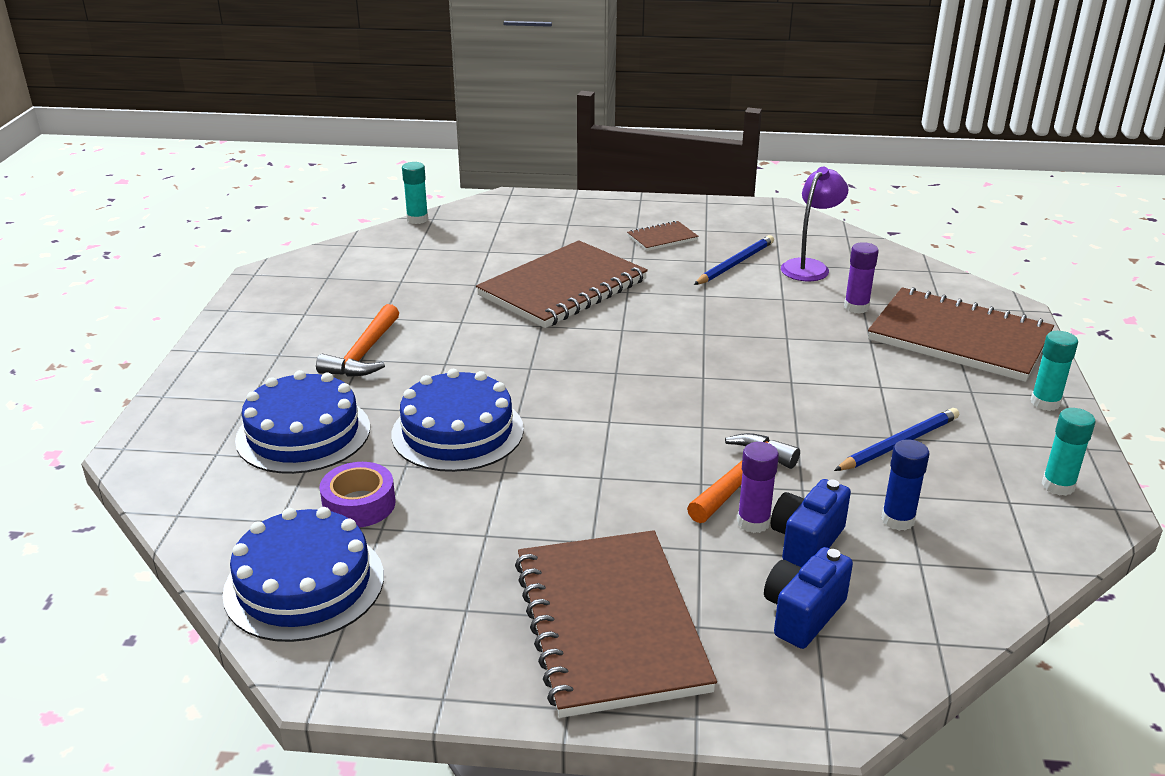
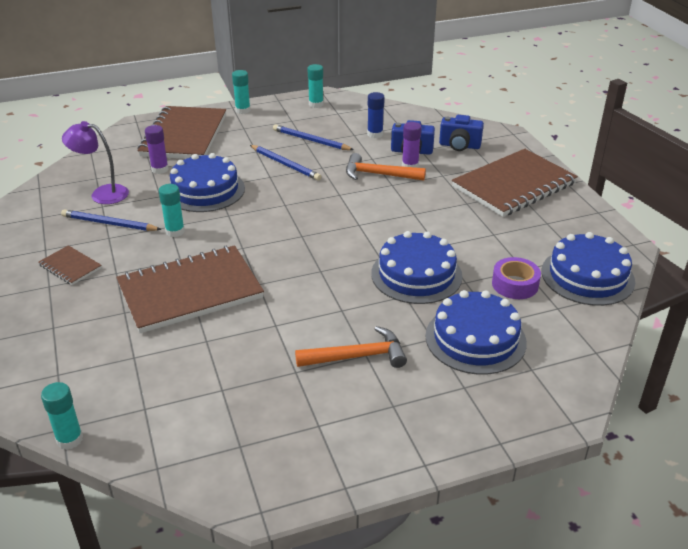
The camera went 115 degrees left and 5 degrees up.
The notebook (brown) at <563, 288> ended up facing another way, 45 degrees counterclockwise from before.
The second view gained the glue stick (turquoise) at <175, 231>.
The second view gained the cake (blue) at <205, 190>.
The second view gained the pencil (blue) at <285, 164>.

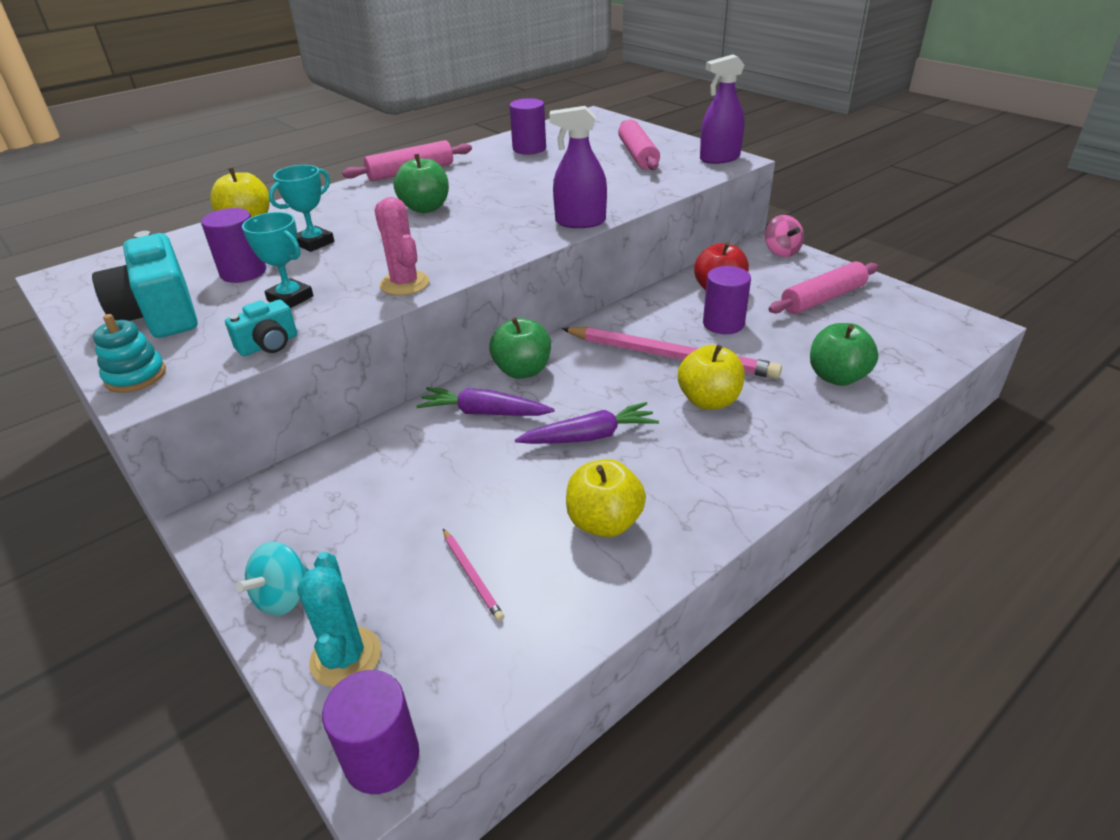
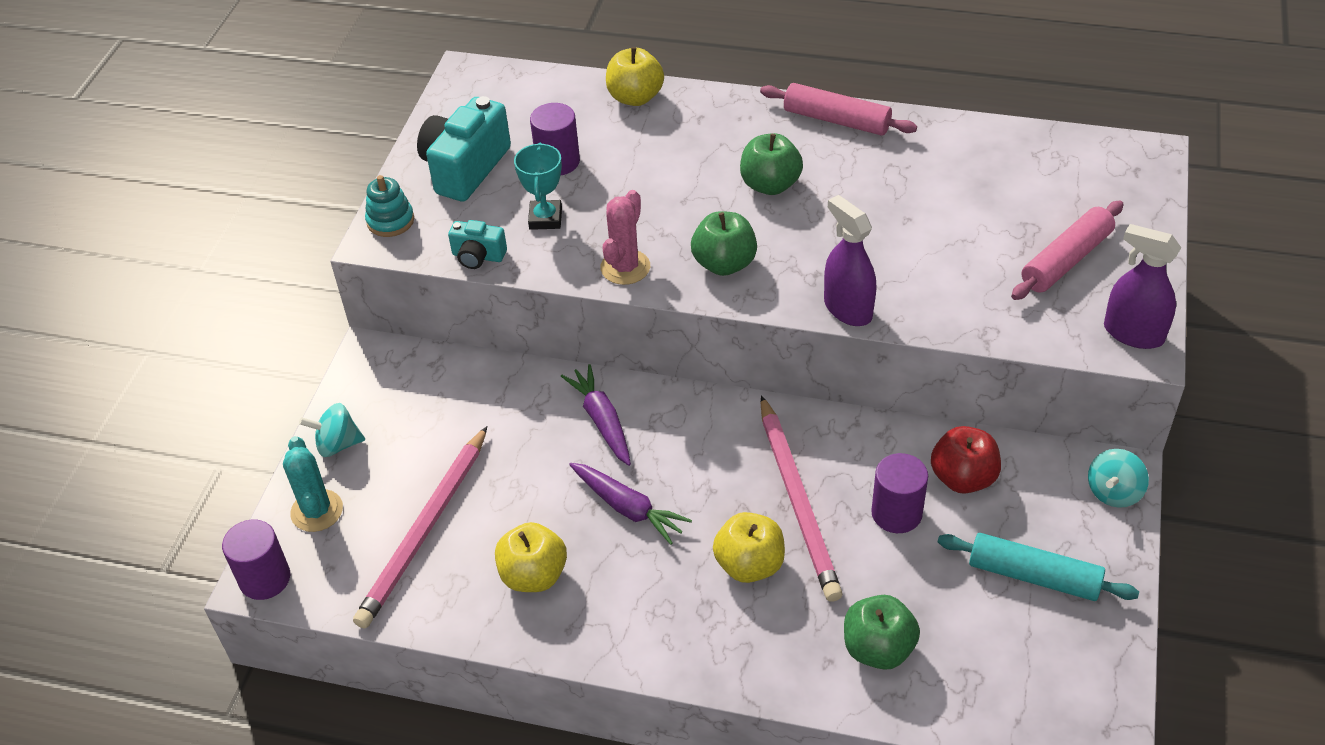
The camera went 55 degrees right and 10 degrees up.
The cactus (turquoise) at <345, 657> ended up facing another way, 60 degrees counterclockwise from before.
The size of the pencil (pink) at <472, 576> changed by a factor of 2.31.
The apple (green) ended up elsewhere, having gone from <522, 370> to <724, 264>.
What was the rolling pin (pink) at <823, 299> turned into the rolling pin (turquoise) at <1033, 576>.
What was the spinning top (pink) at <781, 252> turned into the spinning top (turquoise) at <1113, 492>.
The second view lost the trophy (turquoise) at <314, 243>.
The second view lost the cylinder (purple) at <529, 149>.

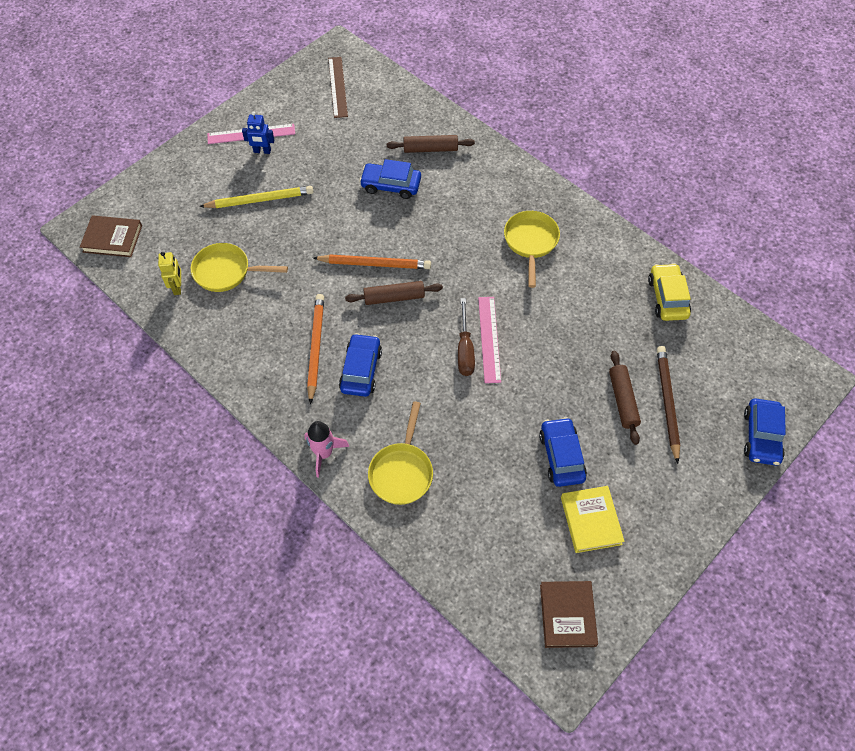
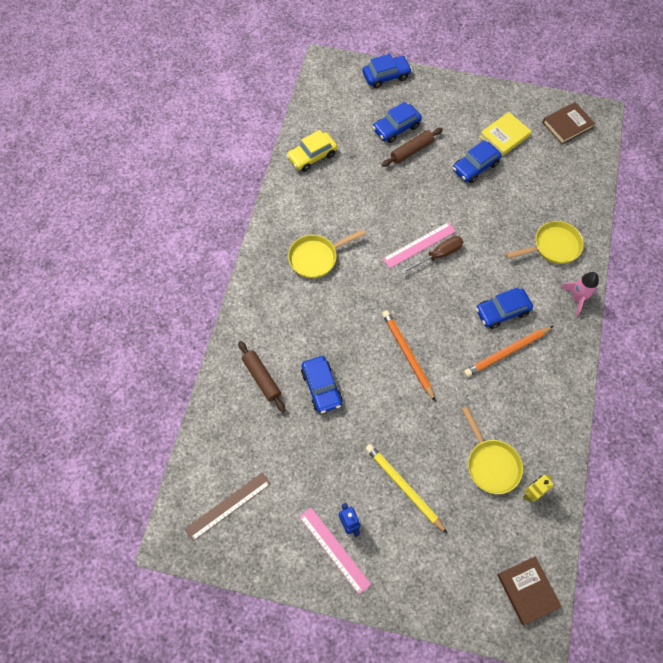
The camera went 120 degrees left and 5 degrees up.
Where the pencil (brown) stood at <667, 402>, the car (blue) came to stand at <396, 128>.
The second view lost the rolling pin (brown) at <394, 297>.

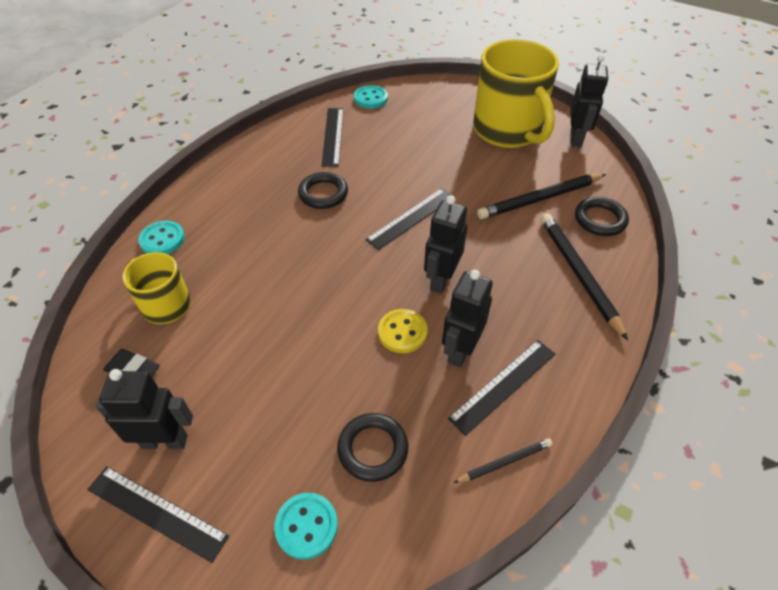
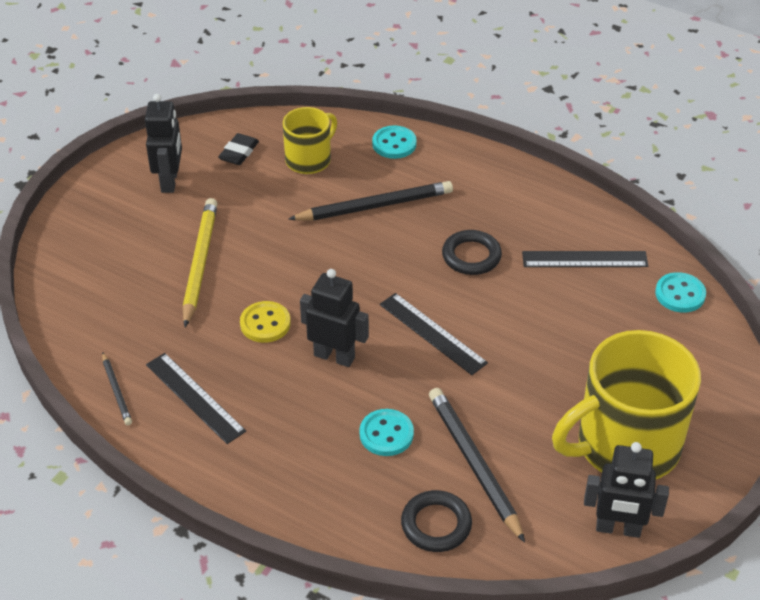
The camera went 90 degrees right and 5 degrees down.
The second view gained the pencil (yellow) at <200, 263>.
The pencil (black) ended up elsewhere, having gone from <578, 274> to <374, 206>.
The button (turquoise) ended up elsewhere, having gone from <306, 526> to <386, 434>.
The second view lost the ruler (black) at <157, 512>.
The second view lost the ring (black) at <373, 449>.
The second view lost the robot (black) at <460, 350>.

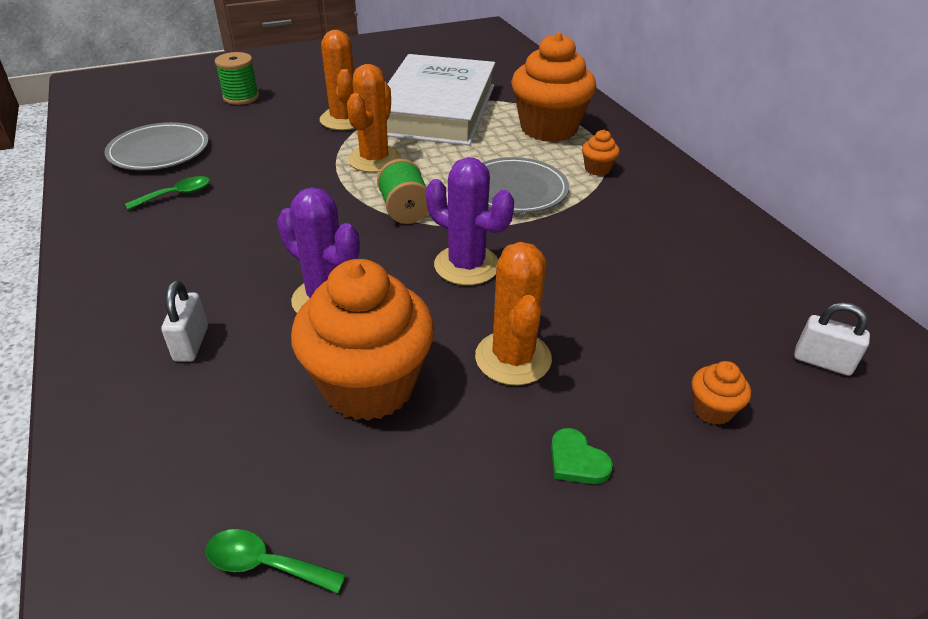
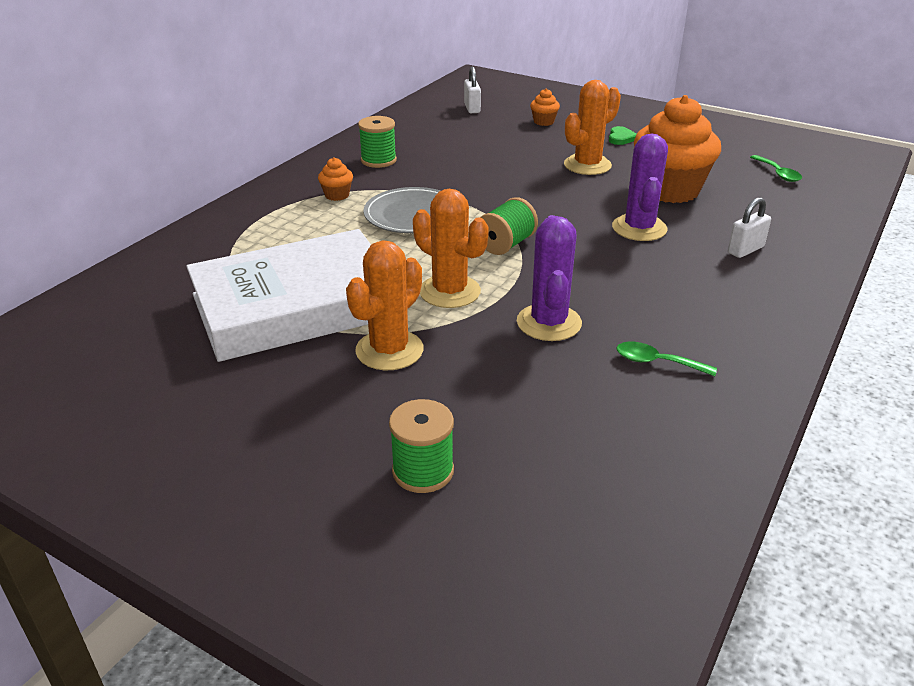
The camera went 125 degrees left and 5 degrees down.
The second view gained the spool (green) at <378, 160>.
The cactus (orange) at <374, 159> ended up facing another way, 60 degrees clockwise from before.
The cactus (purple) ended up elsewhere, having gone from <466, 265> to <549, 323>.
The second view lost the plate (grey) at <159, 151>.
The second view lost the cupcake (orange) at <548, 128>.

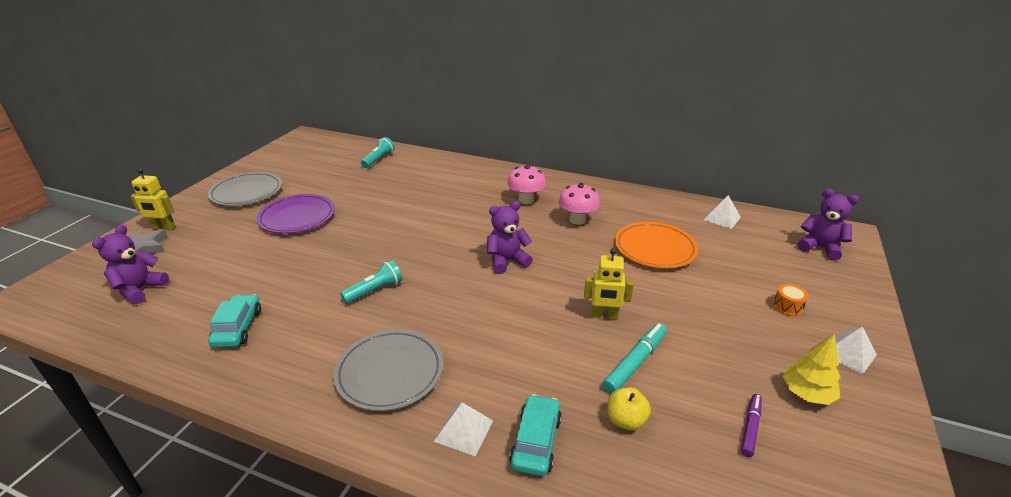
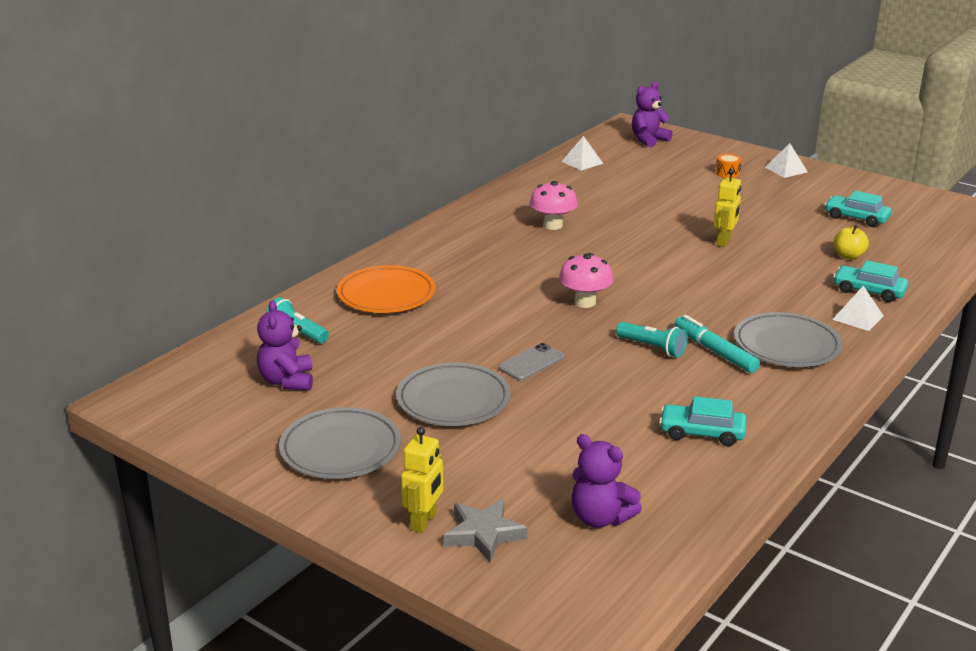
The camera went 75 degrees left and 5 degrees down.
The teddy bear (purple) ended up elsewhere, having gone from <507, 261> to <287, 381>.
The plate (orange) ended up elsewhere, having gone from <655, 248> to <386, 295>.
What was the plate (purple) at <297, 217> turned into the plate (grey) at <453, 400>.
The second view gained the phone (grey) at <531, 362>.
The mushroom (pink) ended up elsewhere, having gone from <526, 200> to <585, 302>.
The flashlight (turquoise) at <375, 290> ended up facing another way, 150 degrees clockwise from before.
The marker (turquoise) ended up elsewhere, having gone from <635, 362> to <715, 351>.
Where the marker (purple) stood at <750, 428>, the car (turquoise) came to stand at <856, 218>.
The second view lost the tree (yellow) at <806, 393>.

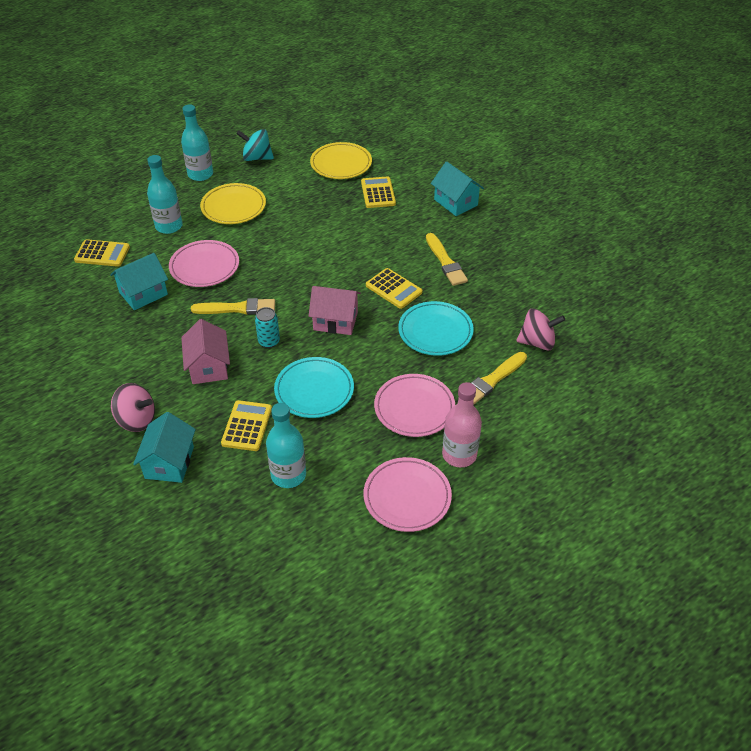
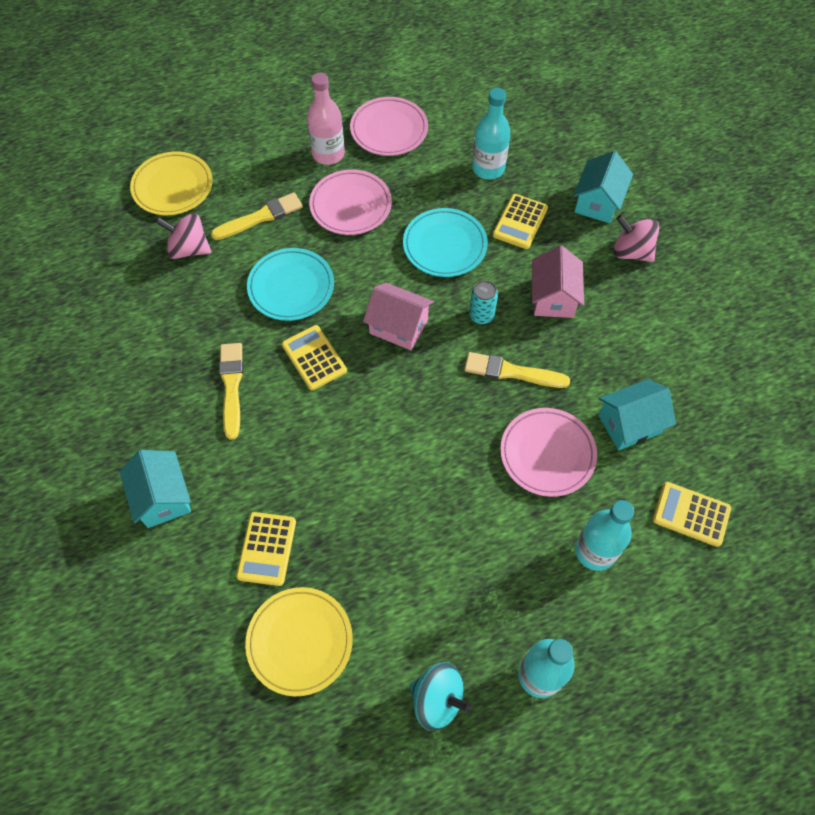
The camera went 165 degrees left and 15 degrees up.
The plate (yellow) ended up elsewhere, having gone from <233, 207> to <172, 187>.

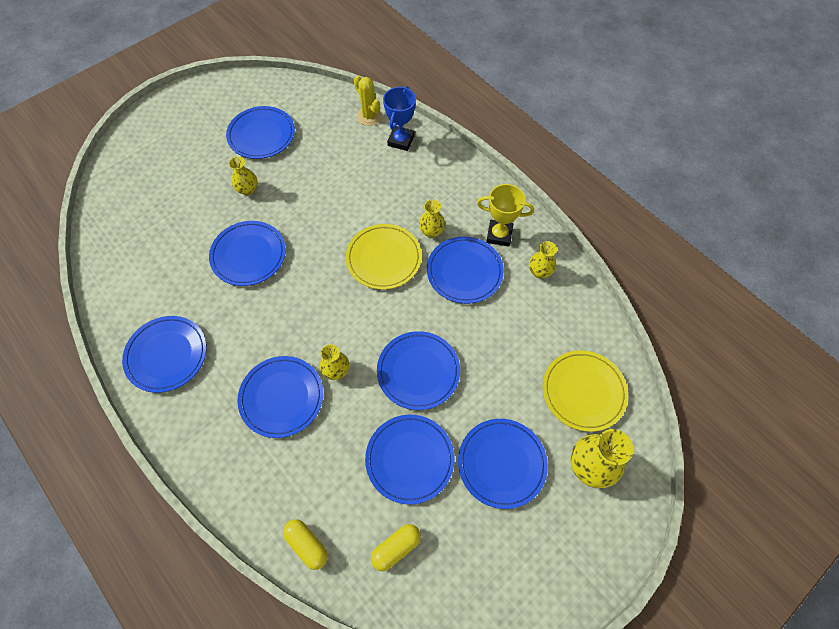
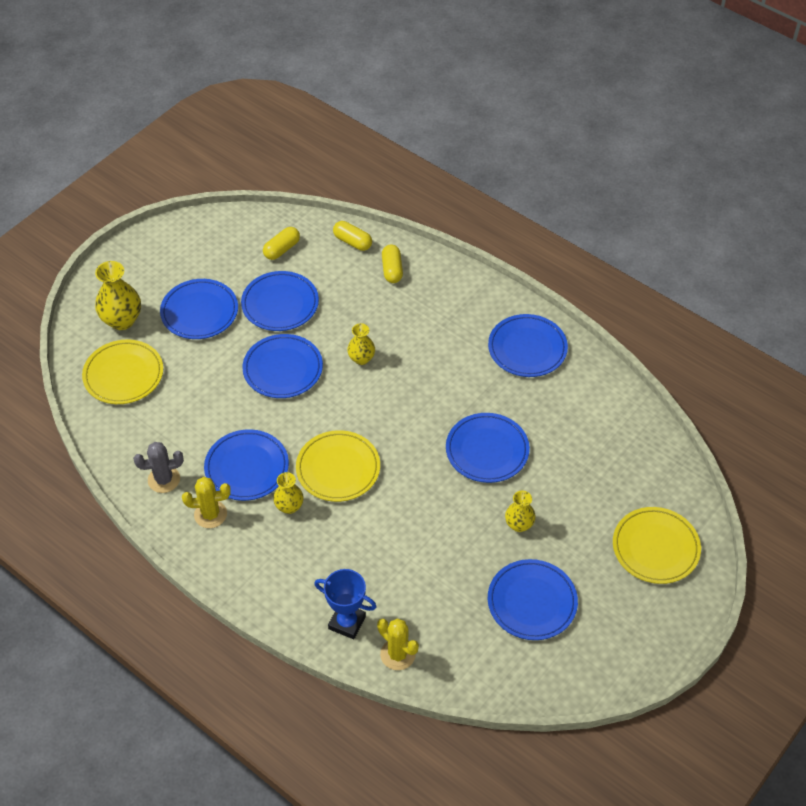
The camera went 170 degrees right and 10 degrees down.
Where the vase (yellow) stood at <539, 272>, the cactus (grey) came to stand at <164, 479>.
Where the trophy (yellow) stood at <499, 235>, the cactus (yellow) came to stand at <210, 514>.
The trophy (blue) at <401, 140> ended up facing another way, 75 degrees counterclockwise from before.
The second view gained the capsule (yellow) at <392, 270>.
The second view gained the plate (yellow) at <655, 547>.
The second view lost the plate (blue) at <281, 397>.

